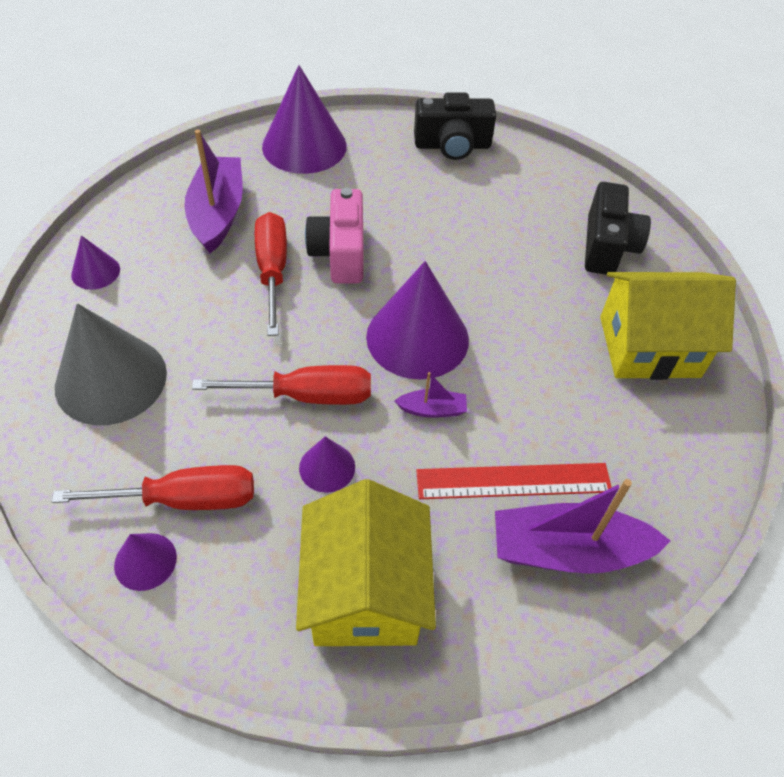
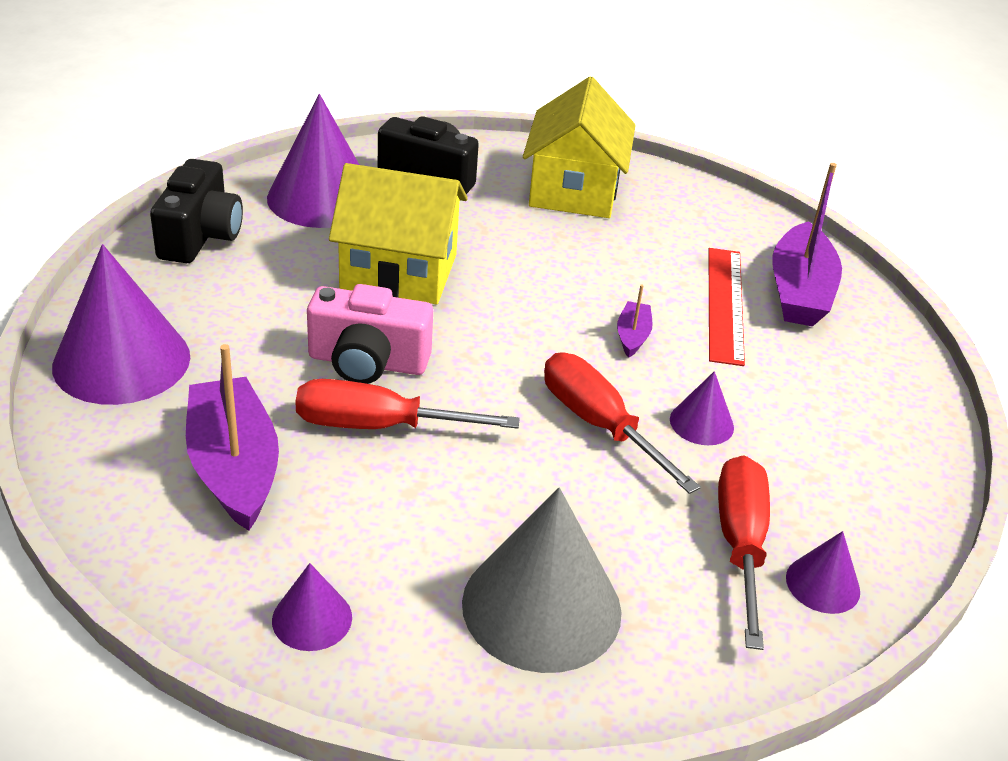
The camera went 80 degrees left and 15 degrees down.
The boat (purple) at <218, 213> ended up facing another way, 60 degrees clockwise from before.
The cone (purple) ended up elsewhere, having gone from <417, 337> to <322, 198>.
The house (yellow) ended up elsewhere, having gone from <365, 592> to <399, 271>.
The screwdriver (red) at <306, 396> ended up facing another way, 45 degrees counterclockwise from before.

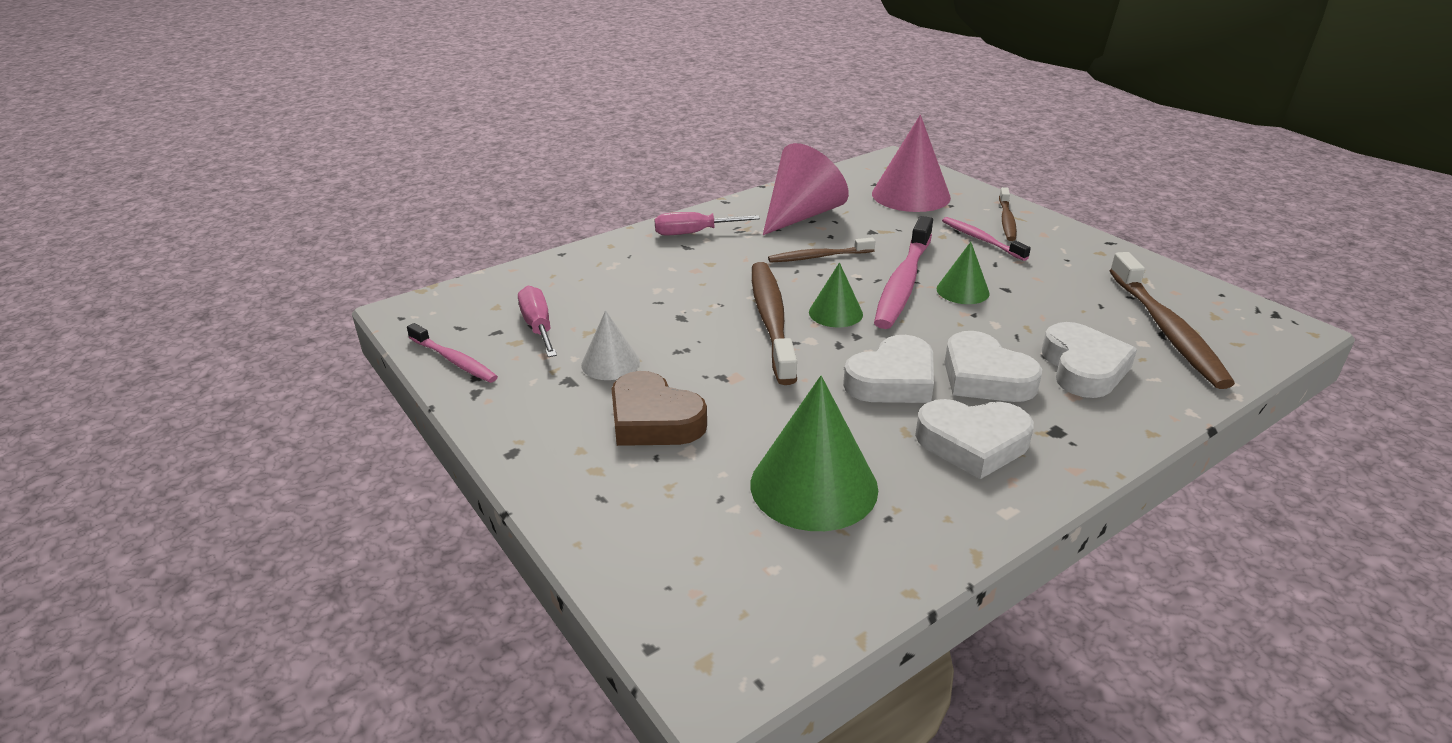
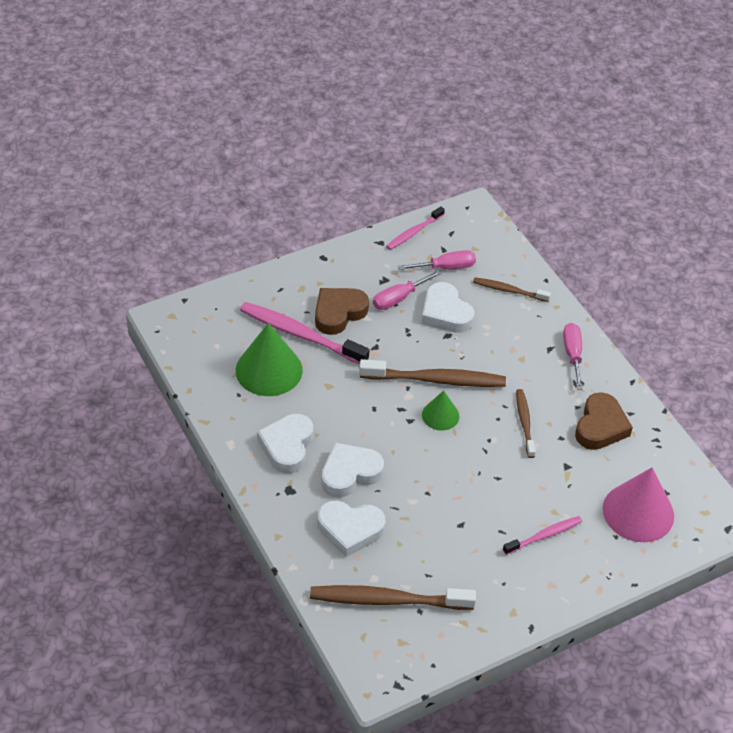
The camera went 95 degrees right and 15 degrees up.
The toothbrush (pink) ended up elsewhere, having gone from <903, 282> to <300, 334>.
Where the cone (white) stood at <610, 363>, the screwdriver (pink) came to stand at <398, 298>.
The heart (white) ended up elsewhere, having gone from <892, 380> to <445, 313>.
The toothbrush (brown) ended up elsewhere, having gone from <1006, 220> to <509, 290>.
Where the cone (pink) stood at <801, 215>, the heart (brown) came to stand at <600, 426>.
The second view lost the cone (green) at <962, 291>.

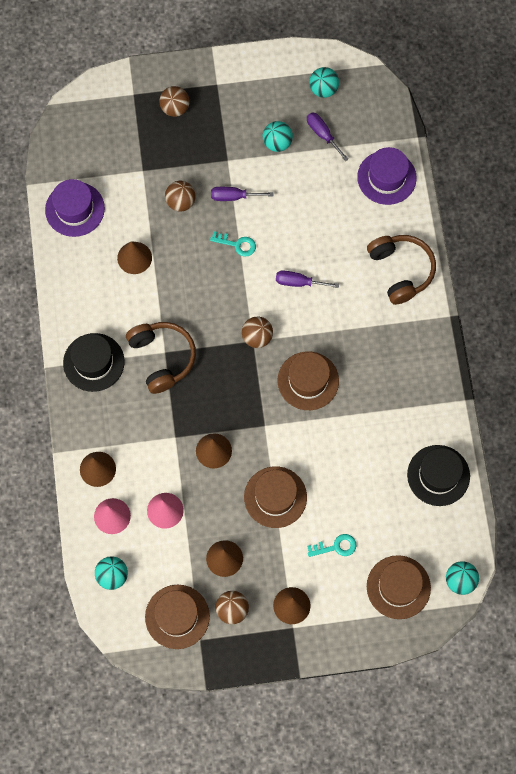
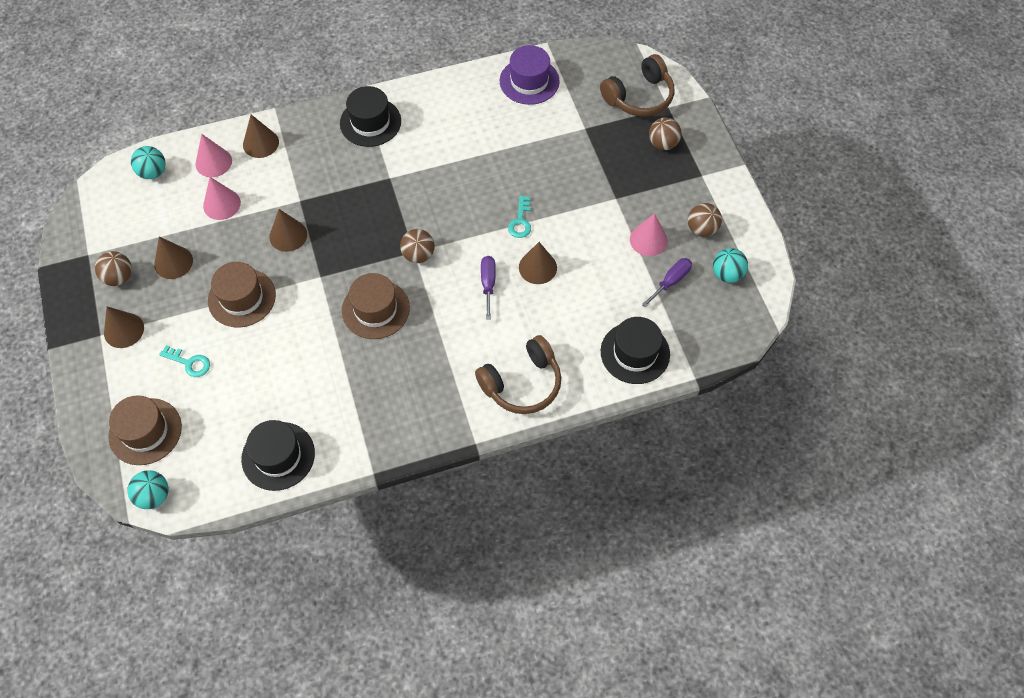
The camera went 80 degrees right and 10 degrees down.
The key (turquoise) at <336, 547> ended up facing another way, 45 degrees counterclockwise from before.
The cone (brown) ended up elsewhere, having gone from <134, 258> to <537, 267>.
The headphones (brown) ended up elsewhere, having gone from <162, 358> to <639, 97>.
What was the hat (purple) at <386, 177> turned into the hat (black) at <635, 353>.
Where the ball (turquoise) stood at <277, 143>, the cone (pink) came to stand at <648, 240>.
The ball (brown) ended up elsewhere, having gone from <181, 202> to <701, 229>.
The second view lost the hat (brown) at <177, 616>.
The second view lost the screwdriver (purple) at <233, 197>.

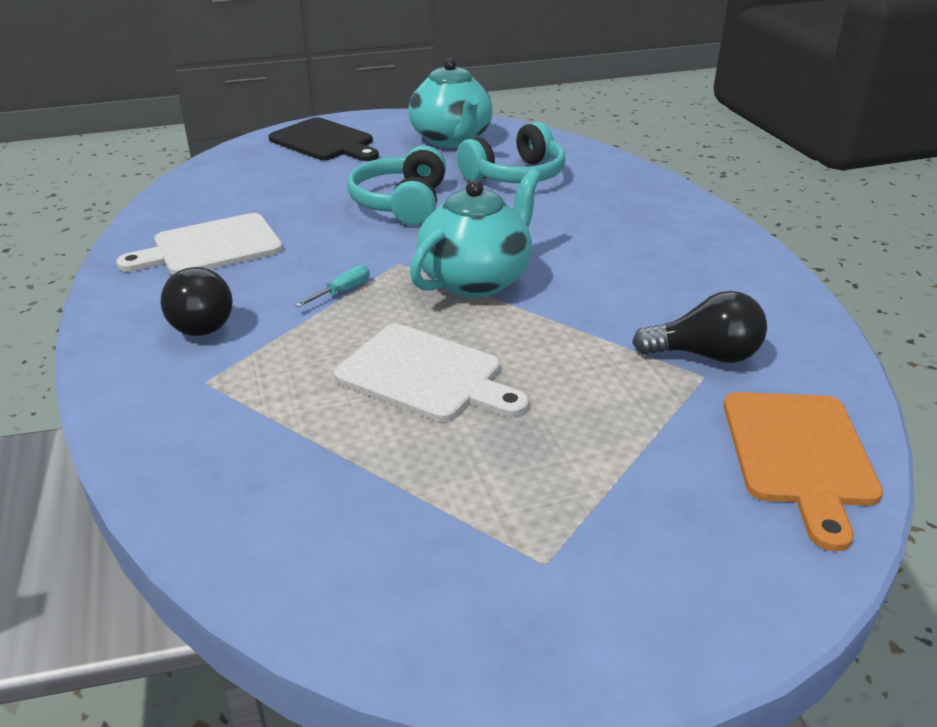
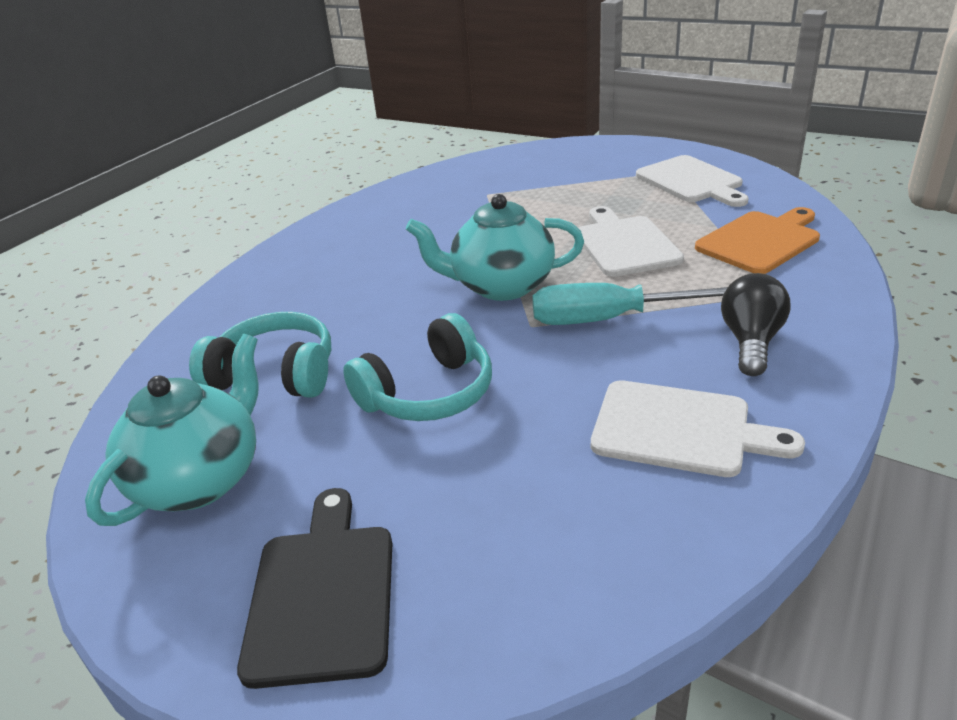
The camera went 130 degrees left and 0 degrees up.
The size of the screwdriver (turquoise) at <342, 291> changed by a factor of 2.31.
The second view gained the cutting board (white) at <691, 181>.
The cutting board (orange) ended up elsewhere, having gone from <799, 455> to <760, 241>.
The second view lost the light bulb (black) at <705, 355>.

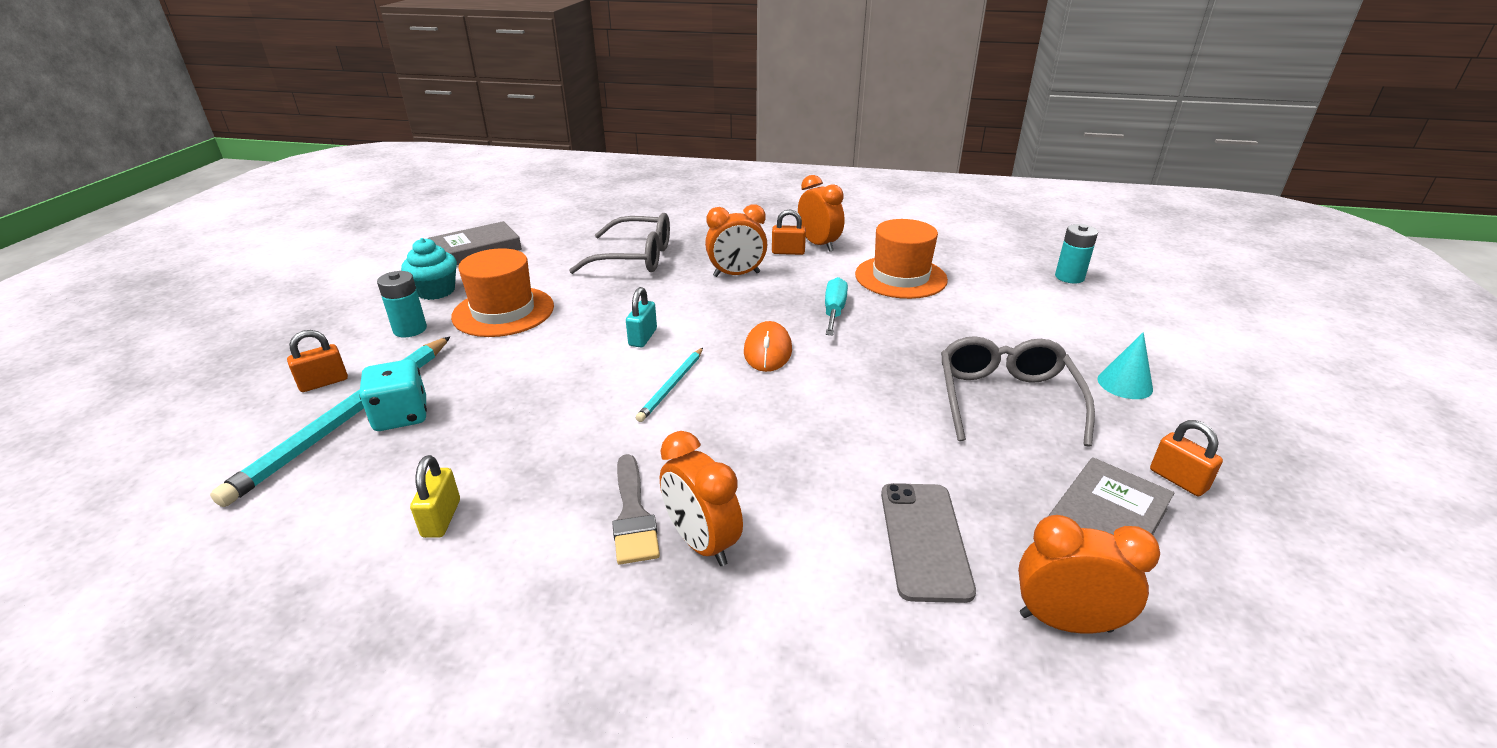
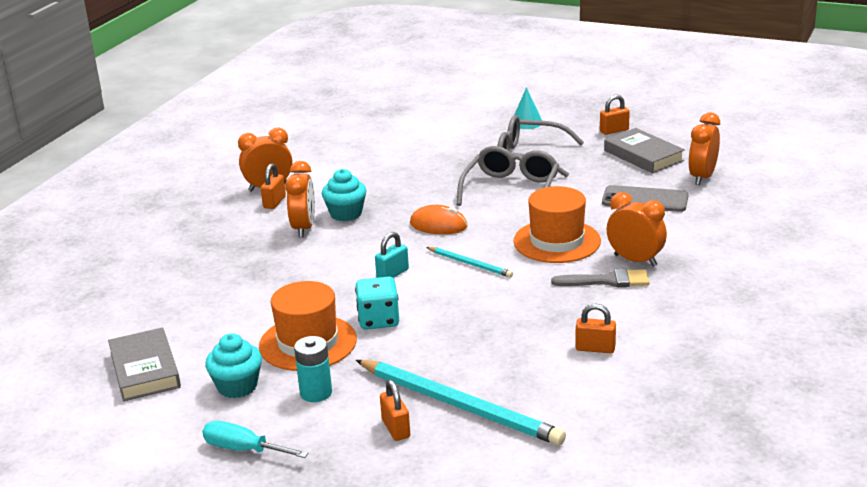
The camera went 75 degrees left and 5 degrees down.
The screwdriver (turquoise) ended up elsewhere, having gone from <834, 311> to <243, 449>.
The second view gained the cupcake (turquoise) at <346, 214>.
The dice (turquoise) ended up elsewhere, having gone from <401, 416> to <378, 320>.
The padlock (turquoise) at <643, 337> ended up facing another way, 75 degrees counterclockwise from before.
The glasses (grey) ended up elsewhere, having gone from <635, 258> to <511, 189>.
The hat (orange) ended up elsewhere, having gone from <900, 277> to <557, 241>.
What was the padlock (yellow) at <441, 518> turned into the padlock (orange) at <595, 348>.
The clock (orange) at <701, 543> ended up facing another way, 120 degrees counterclockwise from before.
The second view lost the battery (turquoise) at <1069, 277>.

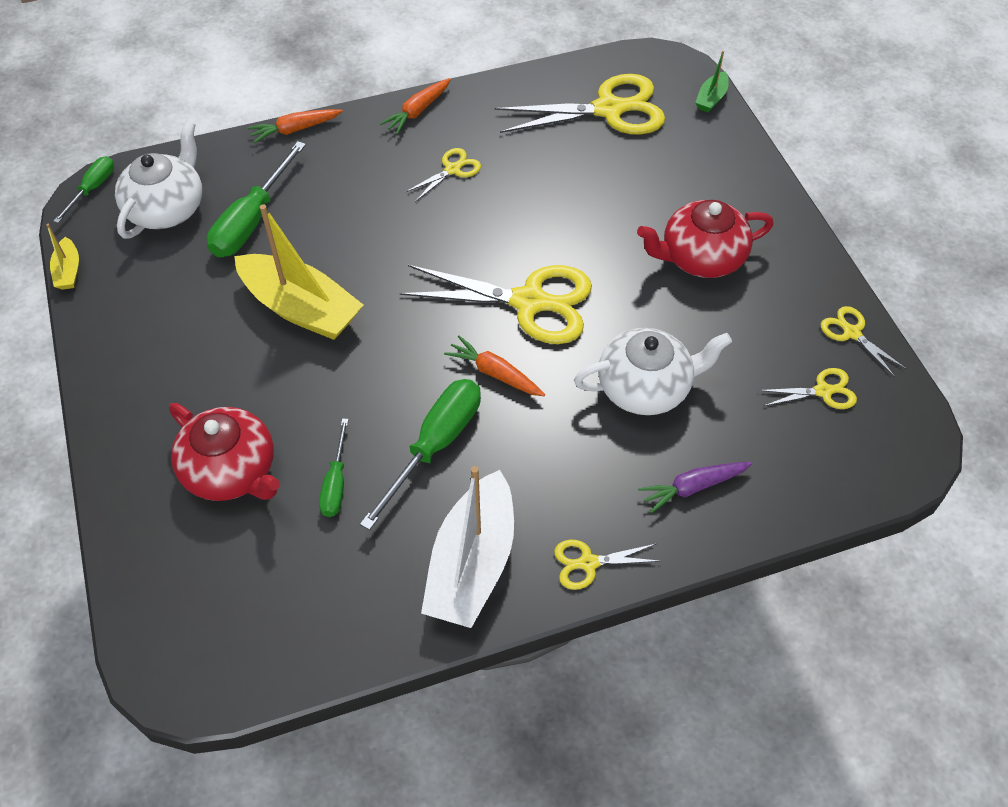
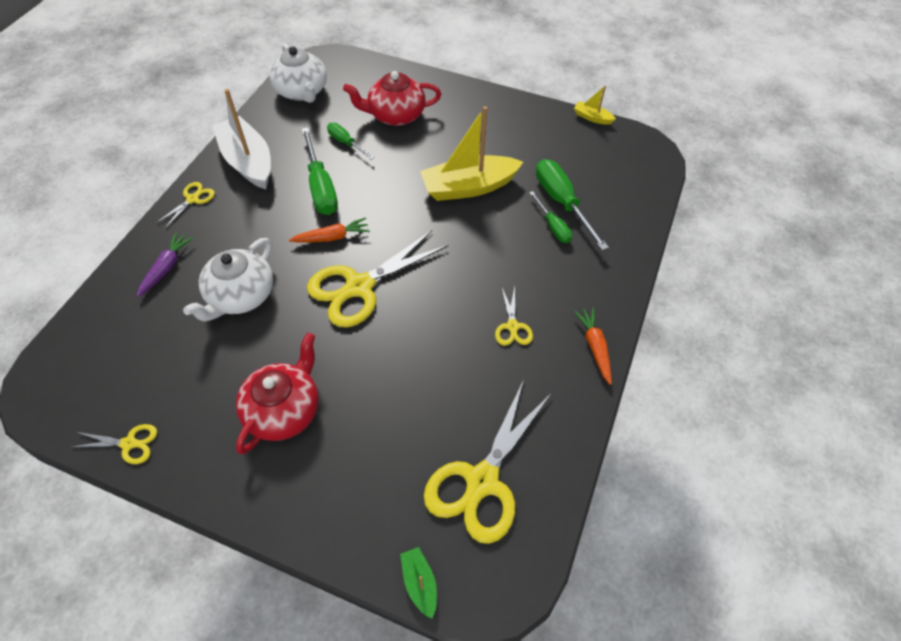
The camera went 130 degrees right and 0 degrees up.
The teapot (white) ended up elsewhere, having gone from <167, 208> to <302, 92>.
The screwdriver (green) ended up elsewhere, having gone from <93, 189> to <553, 226>.
The second view lost the carrot (orange) at <295, 130>.
The second view lost the scissors (yellow) at <823, 391>.

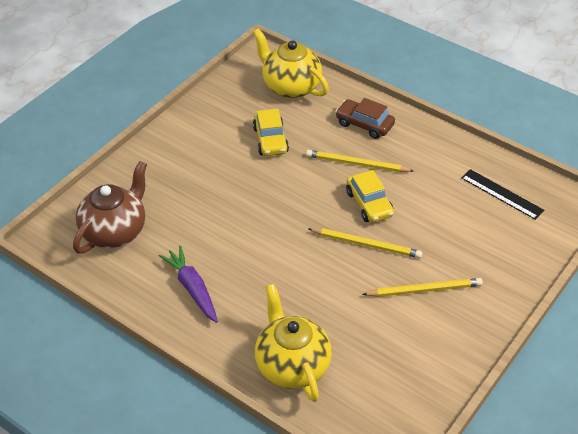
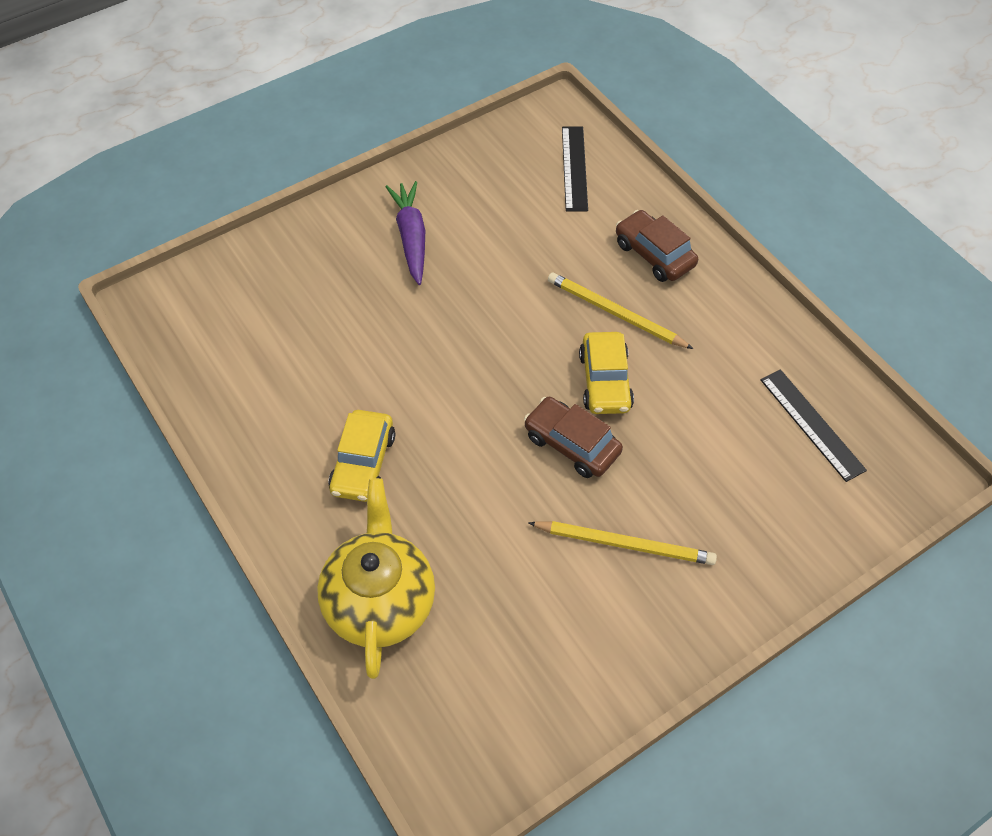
The camera went 20 degrees right and 10 degrees up.
The car (yellow) ended up elsewhere, having gone from <270, 140> to <363, 463>.
The carrot (purple) ended up elsewhere, having gone from <192, 289> to <411, 238>.
Where the pencil (yellow) stood at <366, 244>, the car (brown) came to stand at <571, 444>.
Where the teapot (yellow) stood at <290, 87>, the ruler (black) came to stand at <574, 168>.
The second view lost the teapot (brown) at <115, 231>.

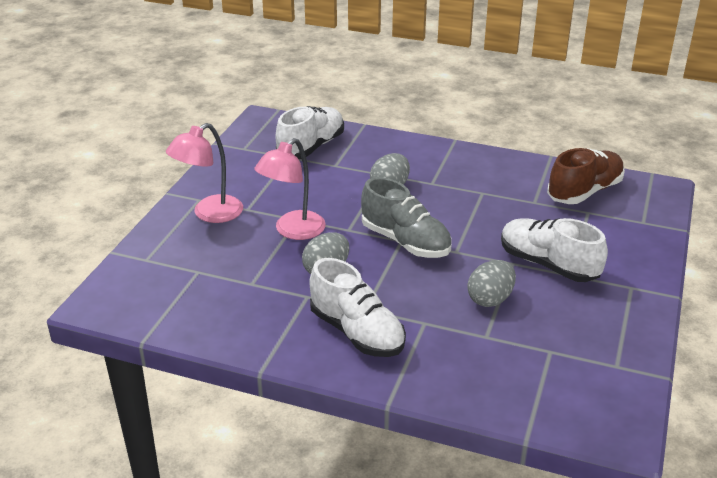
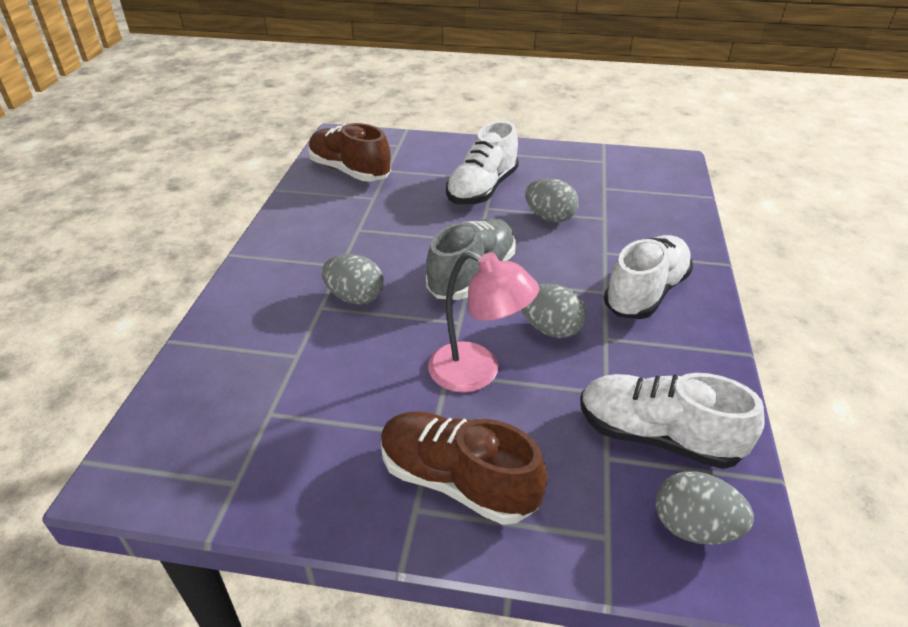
The camera went 100 degrees left and 5 degrees up.
Where the lamp (pink) stood at <210, 214>, the shoe (brown) came to stand at <457, 481>.
The shoe (white) ended up elsewhere, having gone from <311, 147> to <657, 436>.
The second view gained the egg (grey) at <693, 527>.

